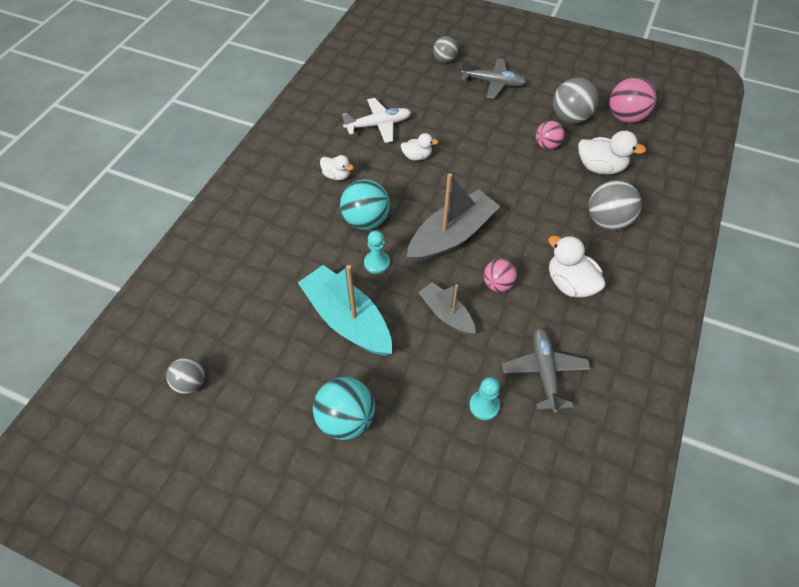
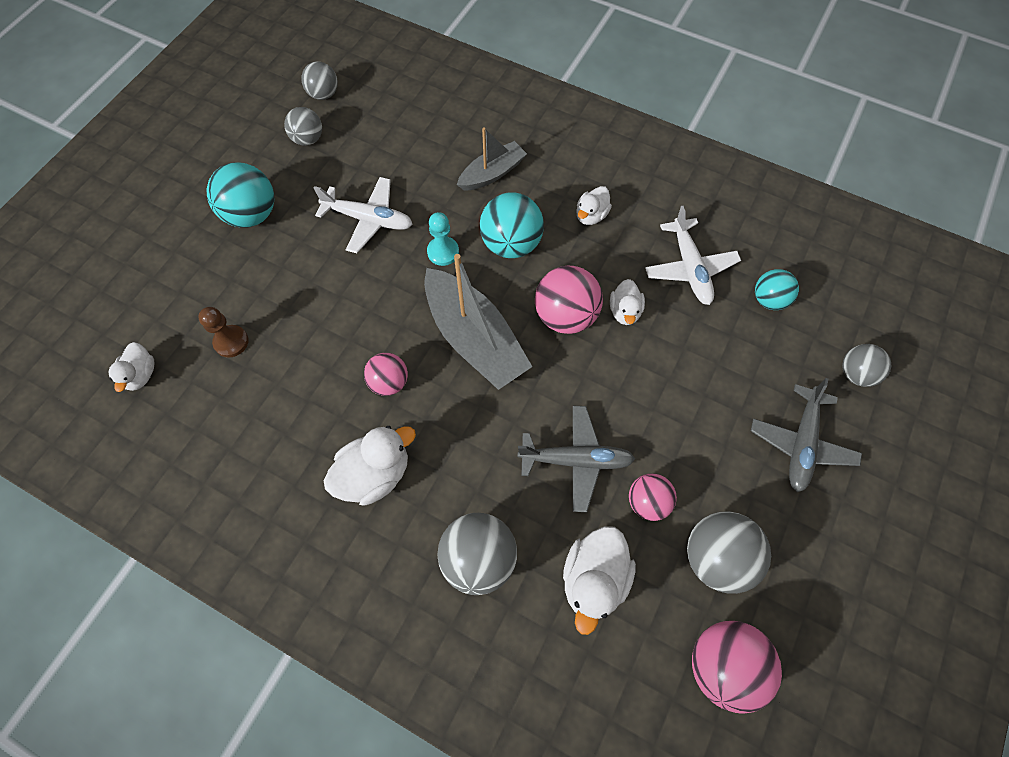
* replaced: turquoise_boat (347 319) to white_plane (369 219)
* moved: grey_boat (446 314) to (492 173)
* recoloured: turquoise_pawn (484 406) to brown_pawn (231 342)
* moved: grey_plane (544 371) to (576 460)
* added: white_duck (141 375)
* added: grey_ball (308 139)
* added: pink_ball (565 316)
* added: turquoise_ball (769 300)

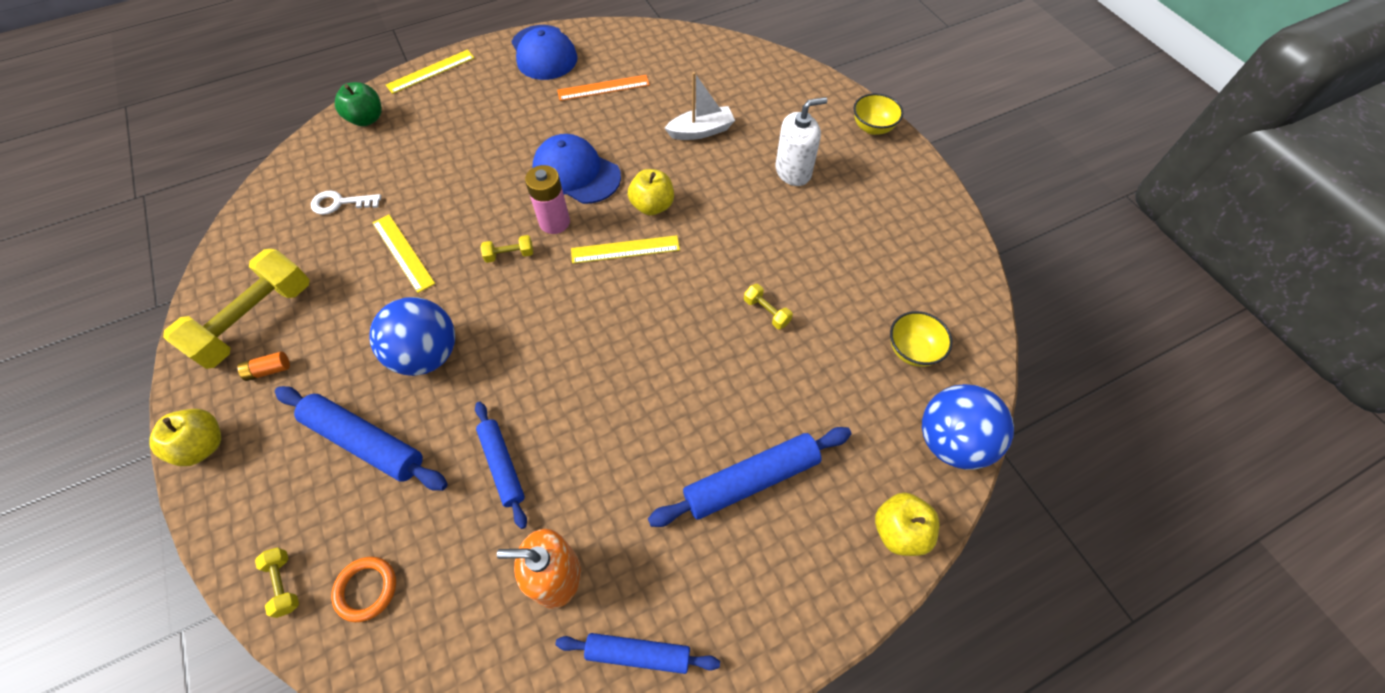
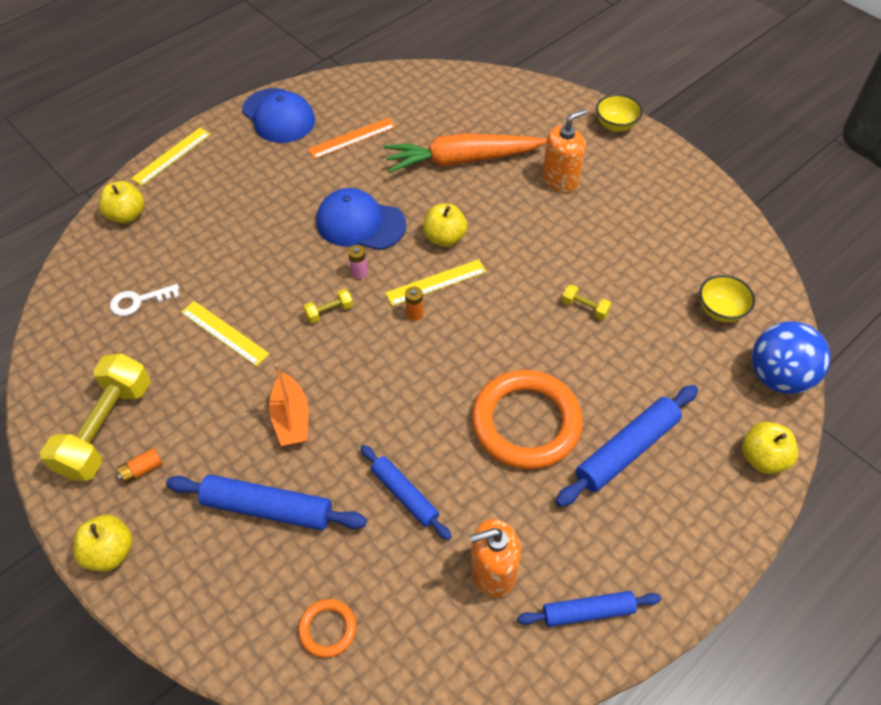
* removed: yellow_dumbbell (284 584)
* recoloured: green_apple (367 119) to yellow_apple (127 215)
* replaced: blue_ball (427 354) to orange_boat (291 418)
* resized: pink_battery (554 222) = (359 272) x0.54
* replaced: white_boat (701 131) to orange_carrot (462 160)
* recoloured: white_soap_dispenser (793 171) to orange_soap_dispenser (560 180)
* added: orange_battery (414 314)
* added: orange_ring (526 423)

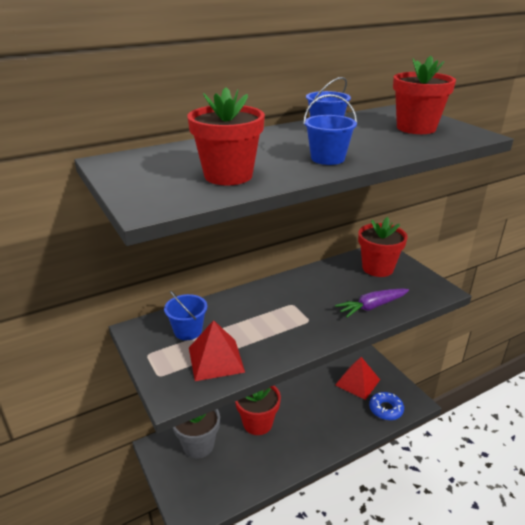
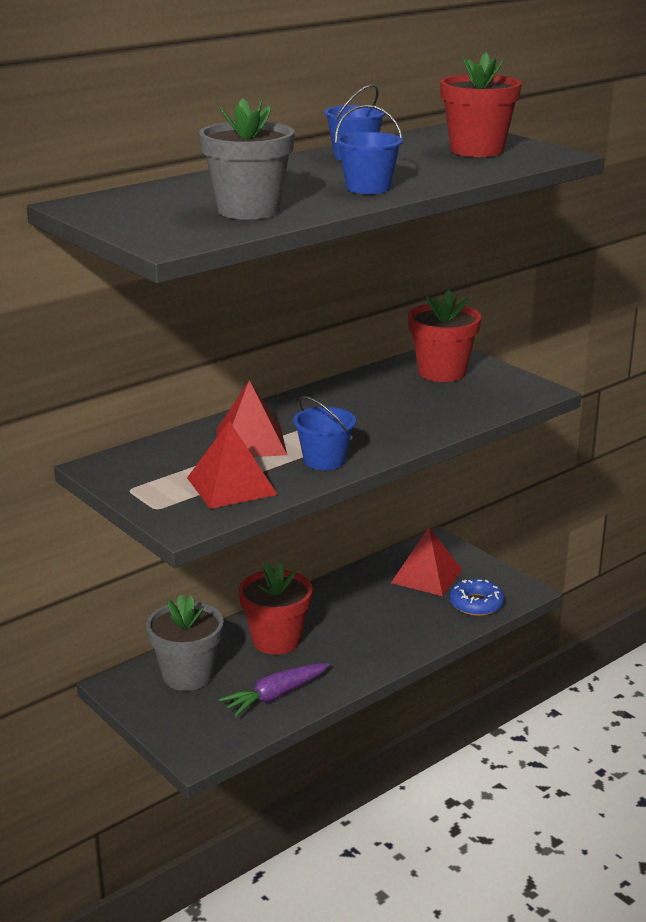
* moved: blue_bucket (188 331) to (324 460)
* recoloured: red_flower_pot (228 175) to grey_flower_pot (248 210)
* moved: purple_carrot (372 307) to (275 696)
* added: red_pyramid (250 442)

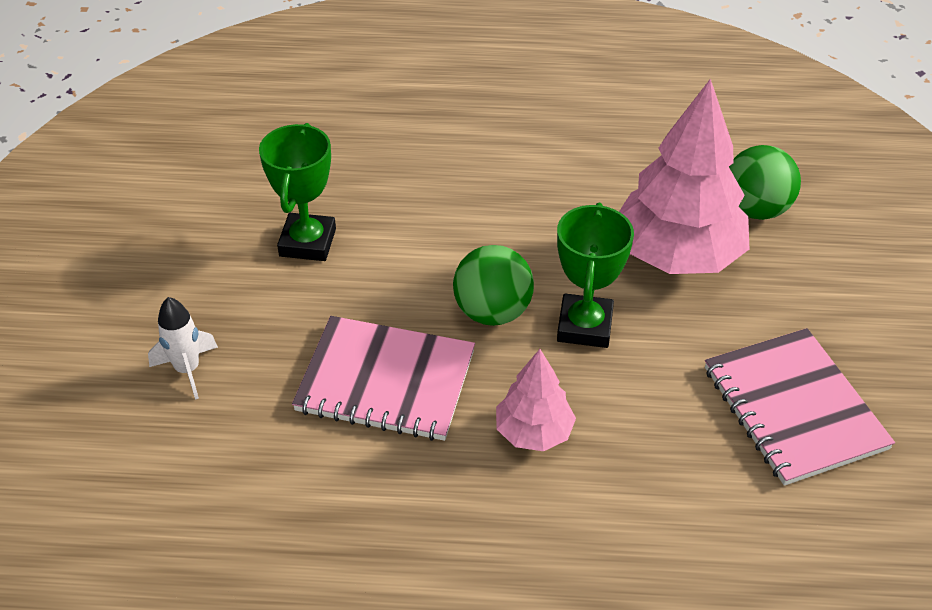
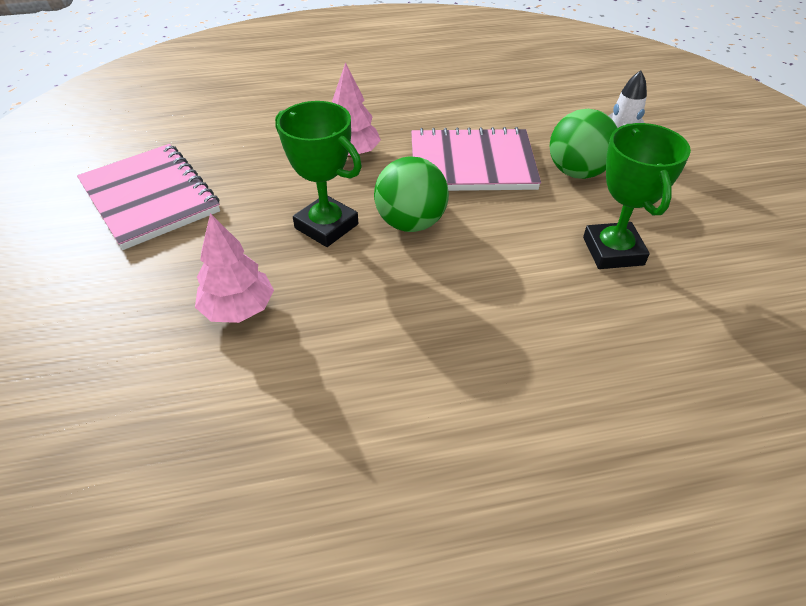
* turned: green_trophy (584 326) = (326 226) 45 degrees counterclockwise
* resized: pink_tree (677 255) = (238 309) x0.52
* moved: green_ball (755 209) to (577 172)

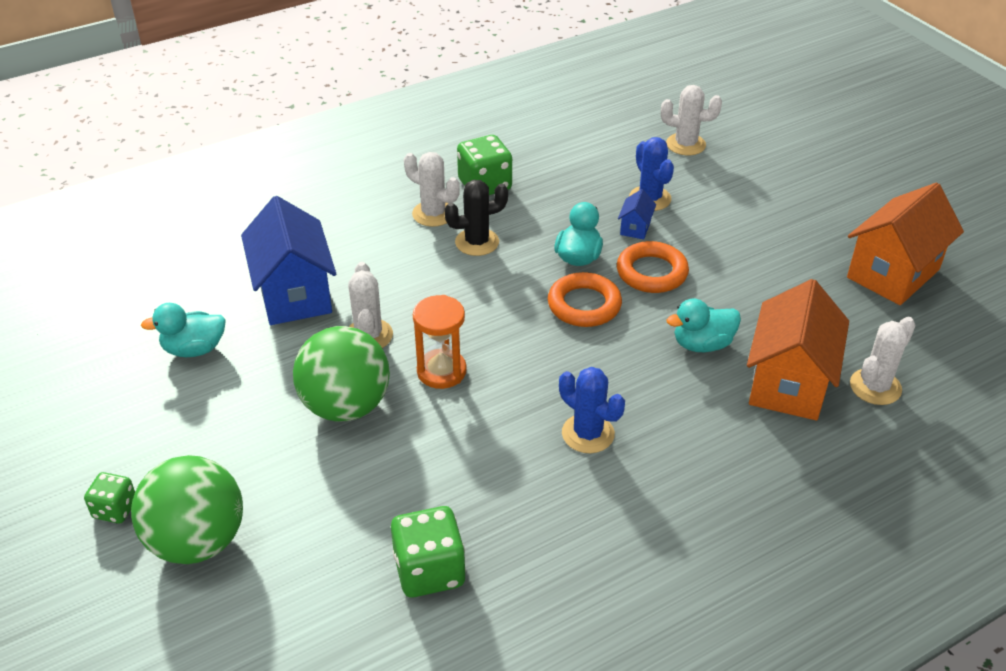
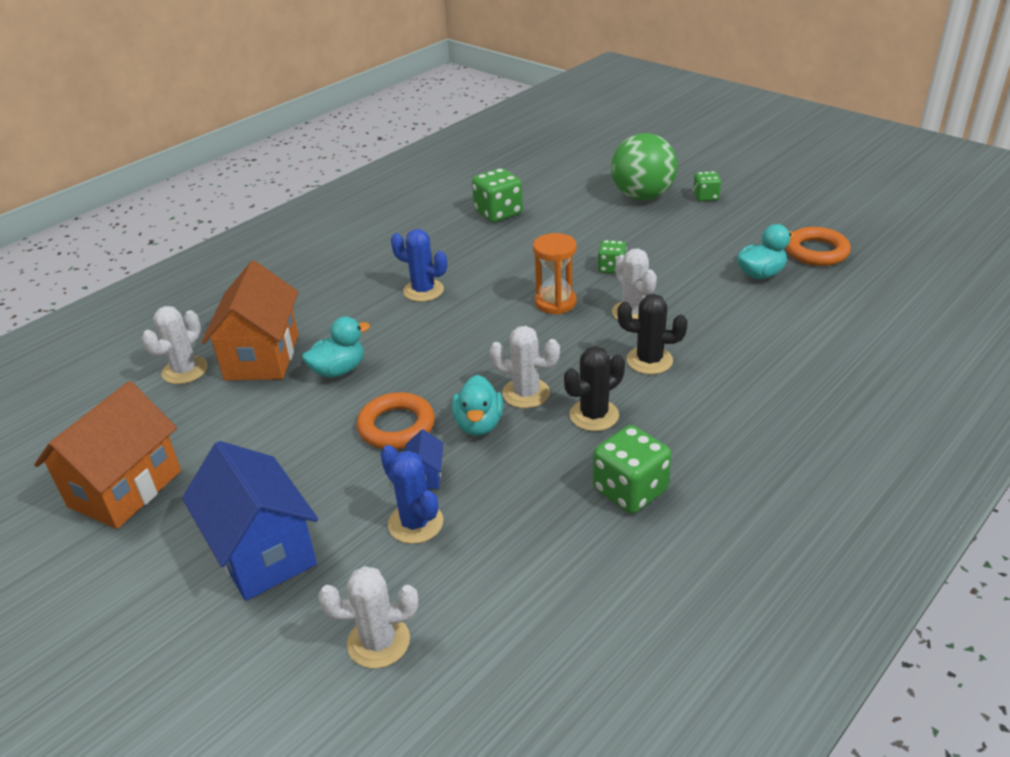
* moved: blue_house (294 294) to (263 552)
* replaced: green_ball (346 406) to green_dice (611 268)
* moved: white_cactus (433 214) to (526 393)
* moved: orange_ring (584 305) to (816 252)
* added: black_cactus (649 360)

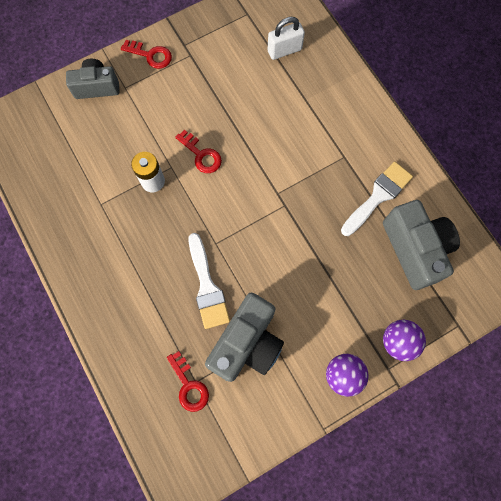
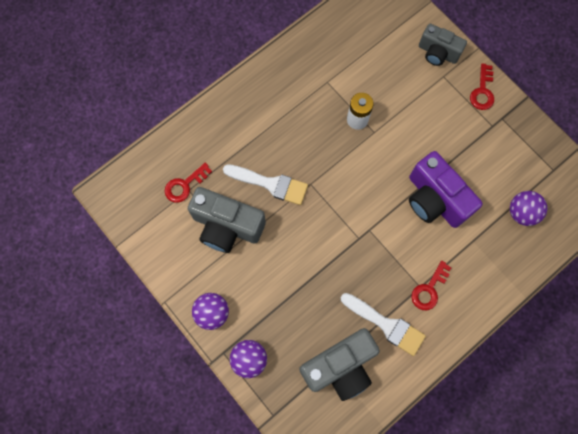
* turned: grey_camera (97 87) = (437 53) 135 degrees clockwise
* moved: red_key (201 155) to (429 289)
* turned: white_brush (207 286) = (270 184) 135 degrees counterclockwise
* replaced: white_padlock (284 50) to purple_ball (521 212)
* added: purple_camera (435 199)

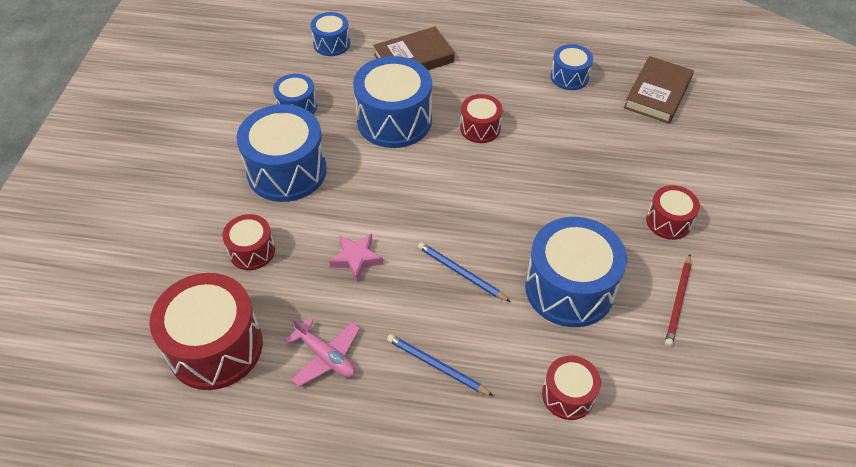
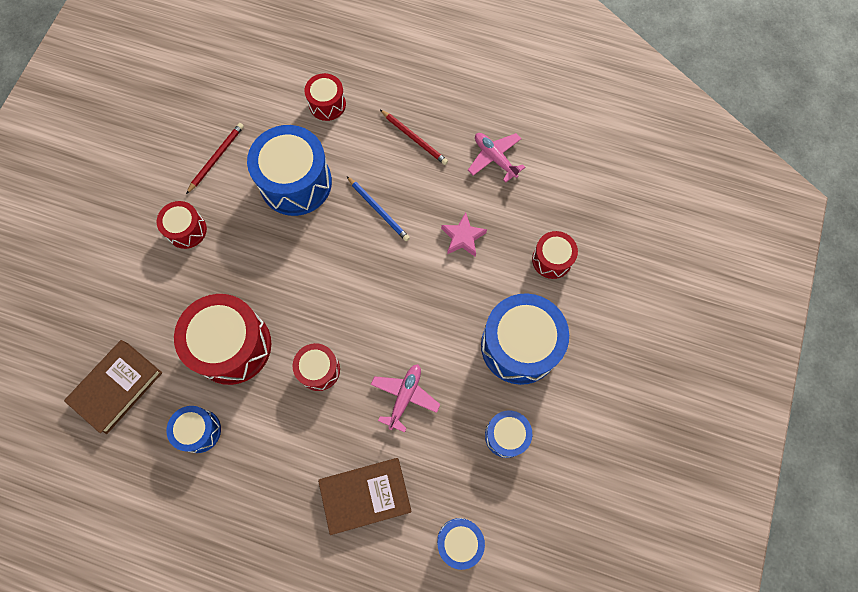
* moved: red_drum (215 347) to (232 346)
* replaced: blue_drum (394 120) to pink_plane (405 396)
* recoloured: blue_pencil (436 366) to red_pencil (414 138)

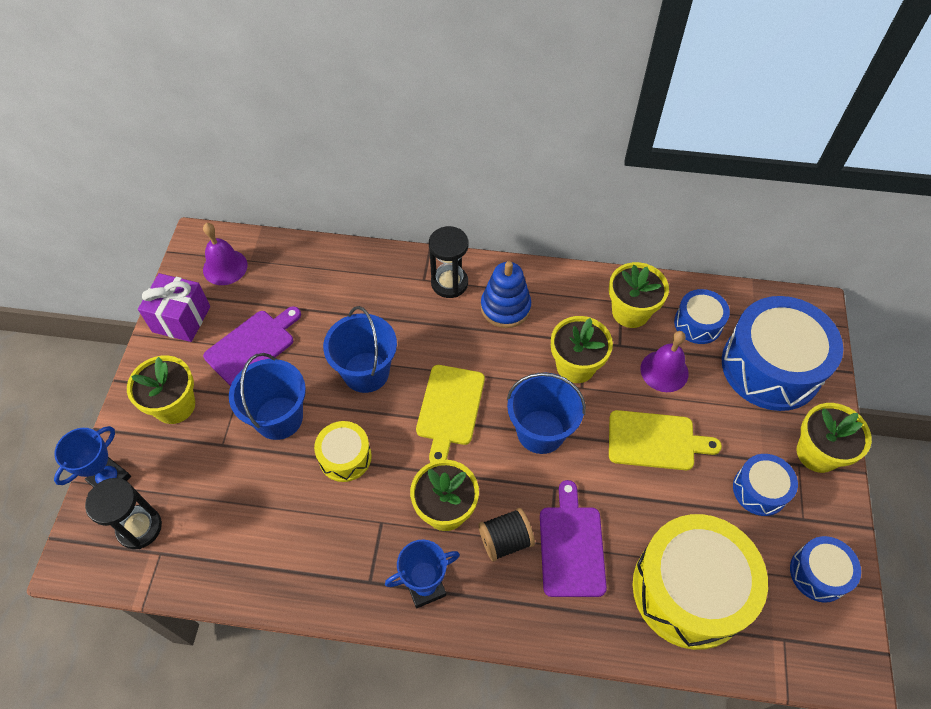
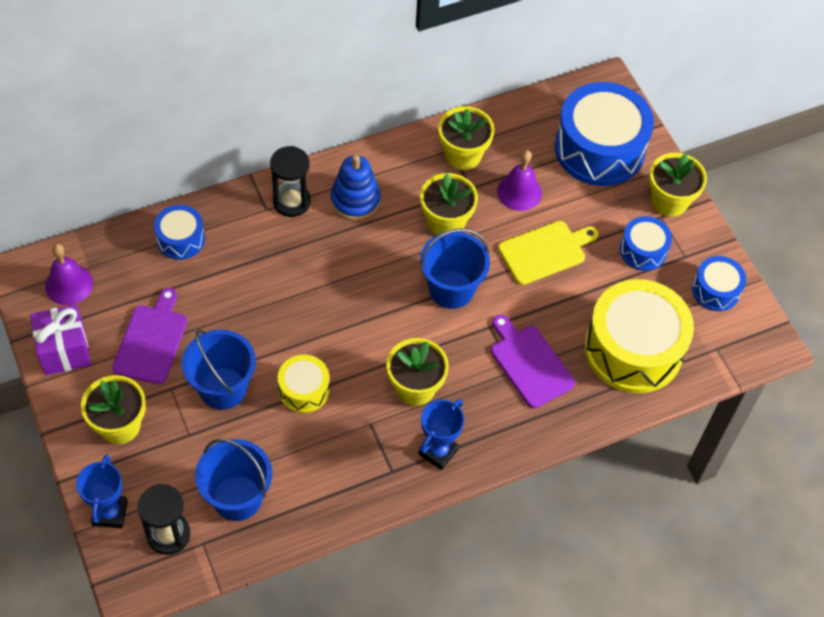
* moved: blue_bucket (366 372) to (237 498)
* removed: yellow_cutting_board (450 408)
* removed: black_spool (505 540)
* moved: blue_drum (698 323) to (181 239)

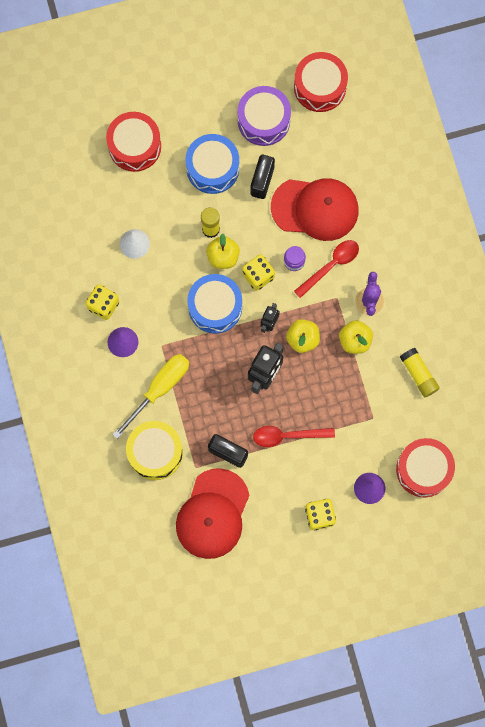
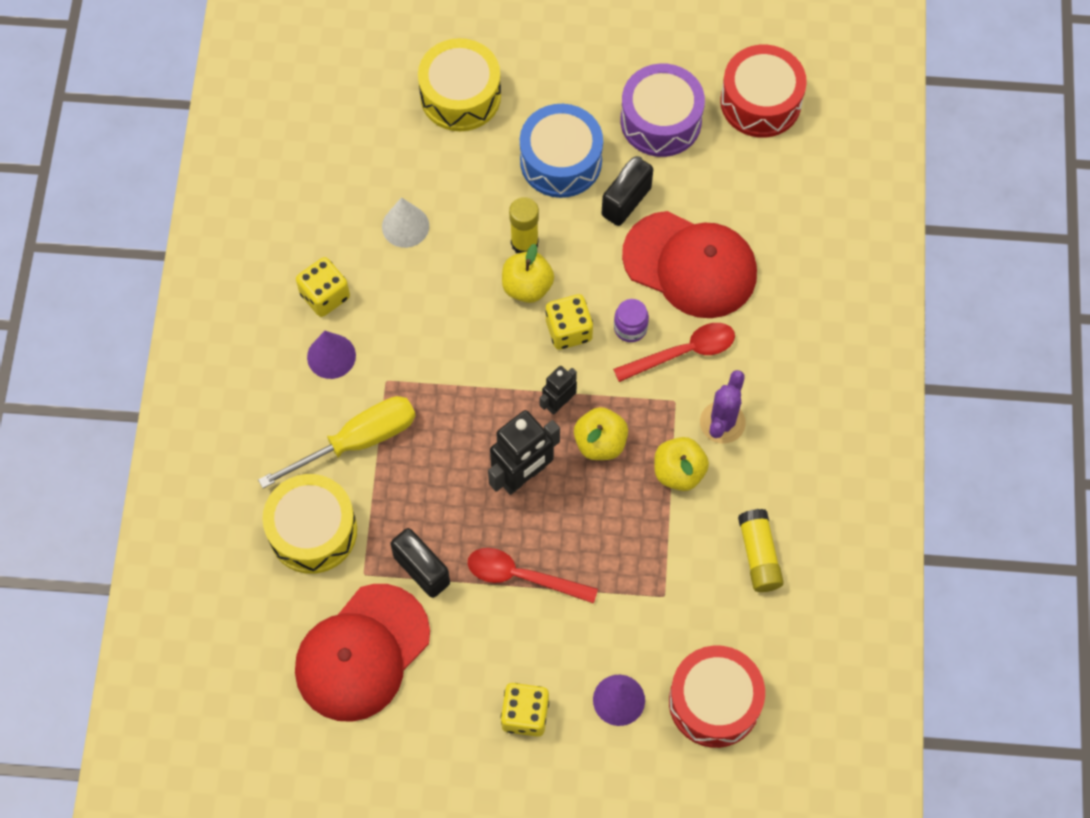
* recoloured: red_drum (134 146) to yellow_drum (460 96)
* removed: blue_drum (215 307)

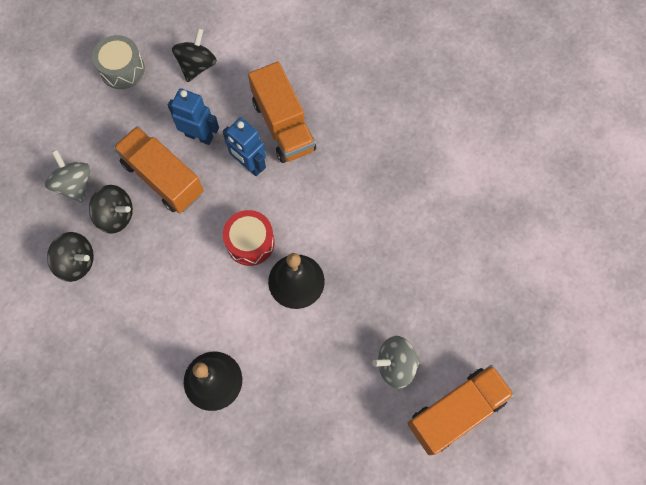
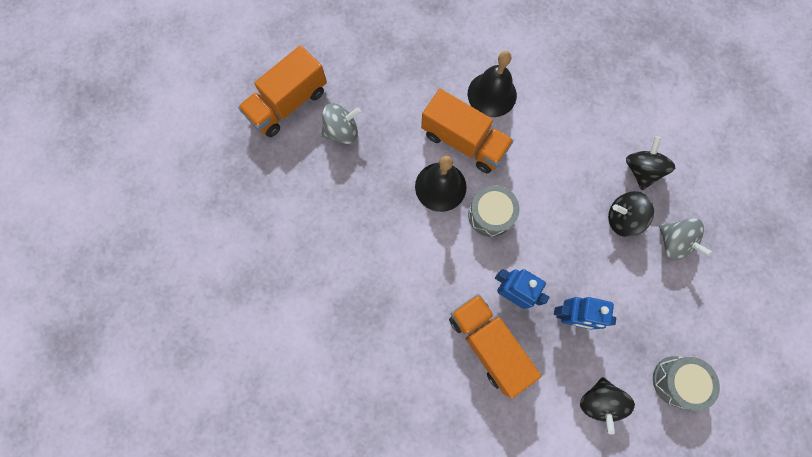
* turned: black_spinning_top (77 262) = (641 170) 90 degrees clockwise
* moved: orange_truck (163 178) to (463 141)
* recoloured: red_drum (250 242) to grey_drum (490 215)

